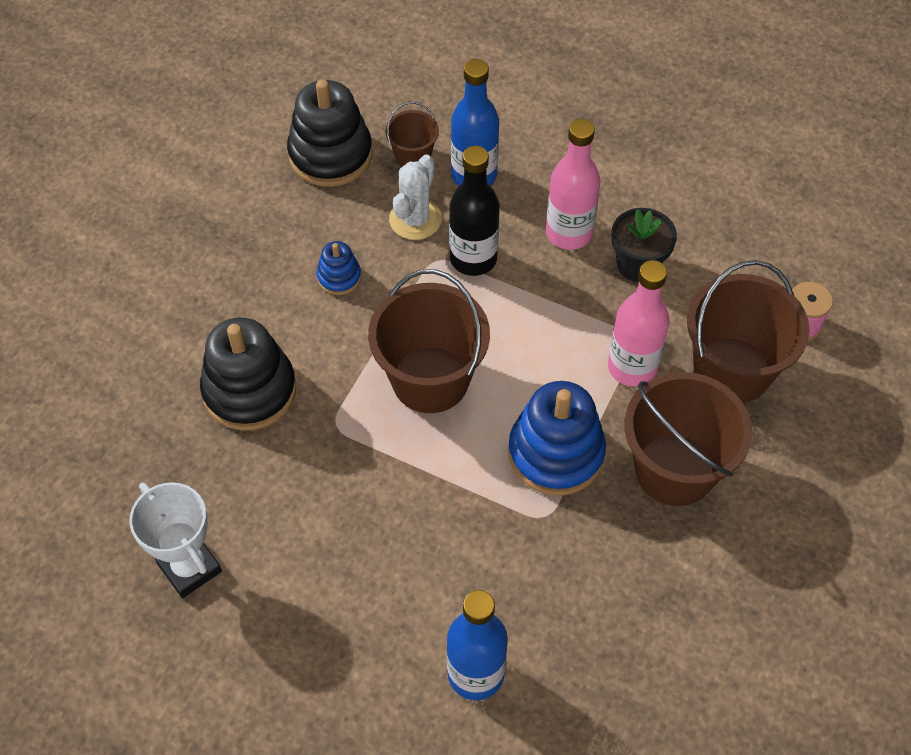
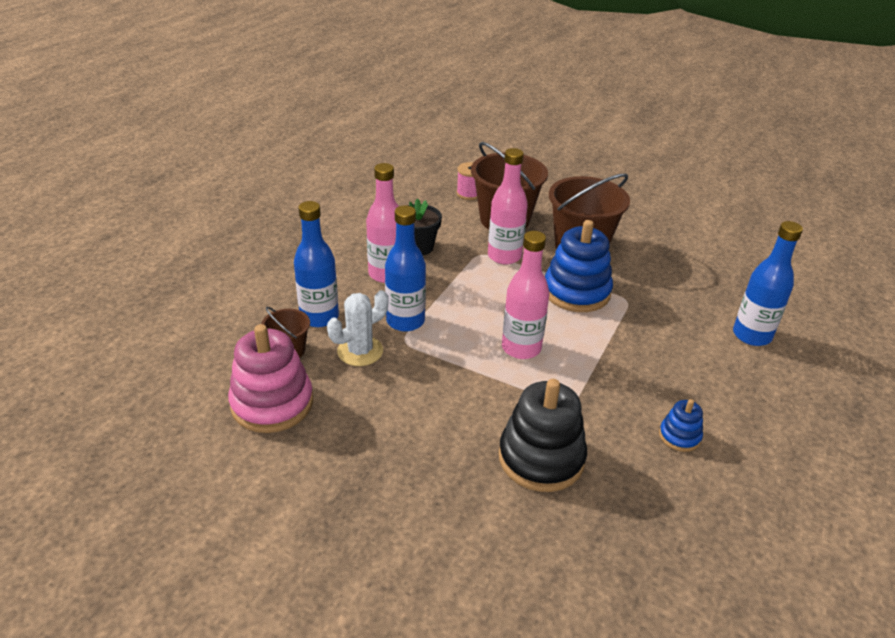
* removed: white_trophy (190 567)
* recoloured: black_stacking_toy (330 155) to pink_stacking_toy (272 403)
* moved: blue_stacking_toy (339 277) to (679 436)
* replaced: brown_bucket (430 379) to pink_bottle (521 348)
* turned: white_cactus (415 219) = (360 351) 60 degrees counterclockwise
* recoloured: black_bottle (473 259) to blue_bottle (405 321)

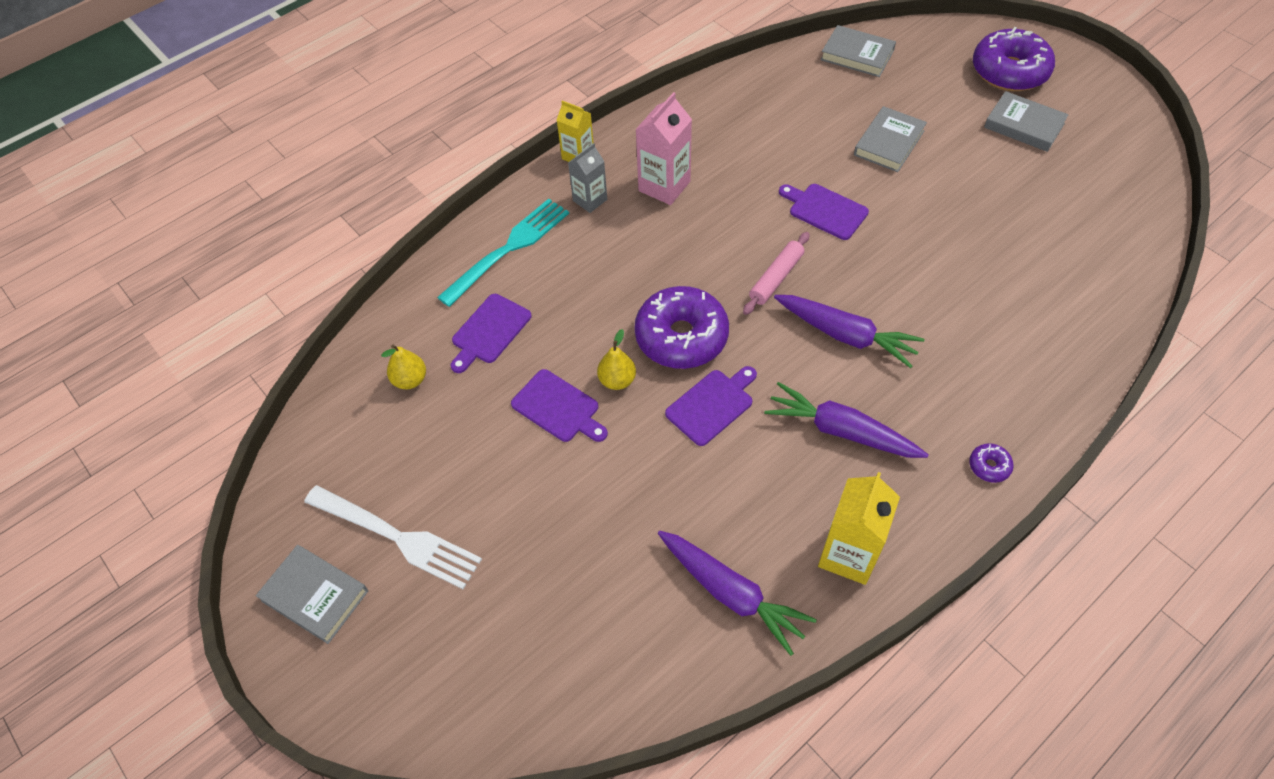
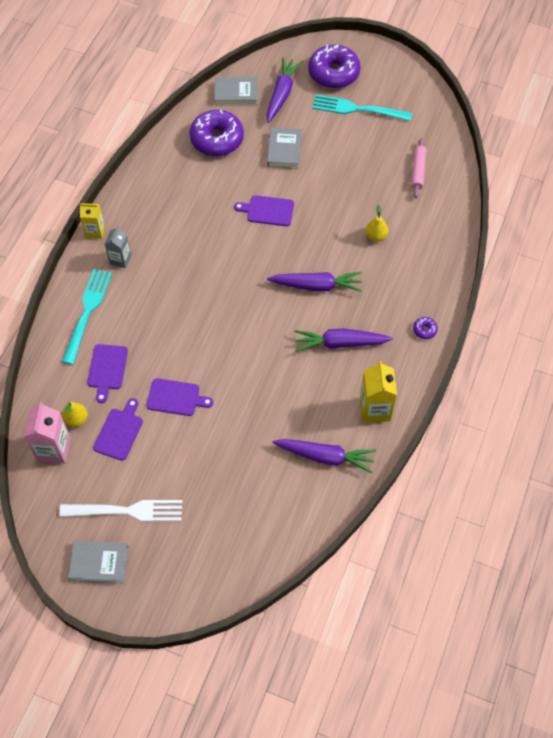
* moved: yellow_pear (617 380) to (376 236)
* moved: purple_donut (681 337) to (217 139)
* moved: pink_carton (664 186) to (54 449)
* moved: purple_cutting_board (712 405) to (119 432)
* moved: pink_rolling_pin (776 278) to (418 171)
* replaced: grey_book (1024 125) to turquoise_fork (357 109)
* added: purple_carrot (281 94)

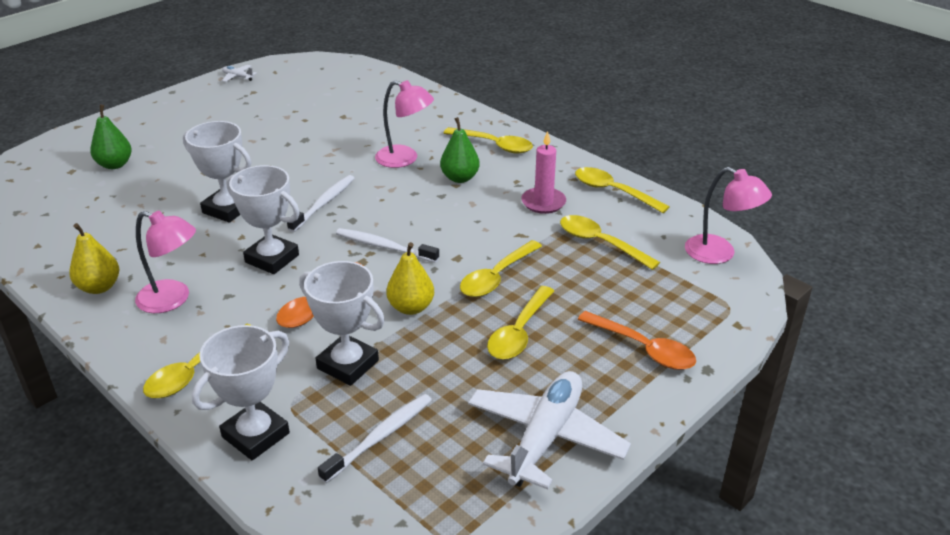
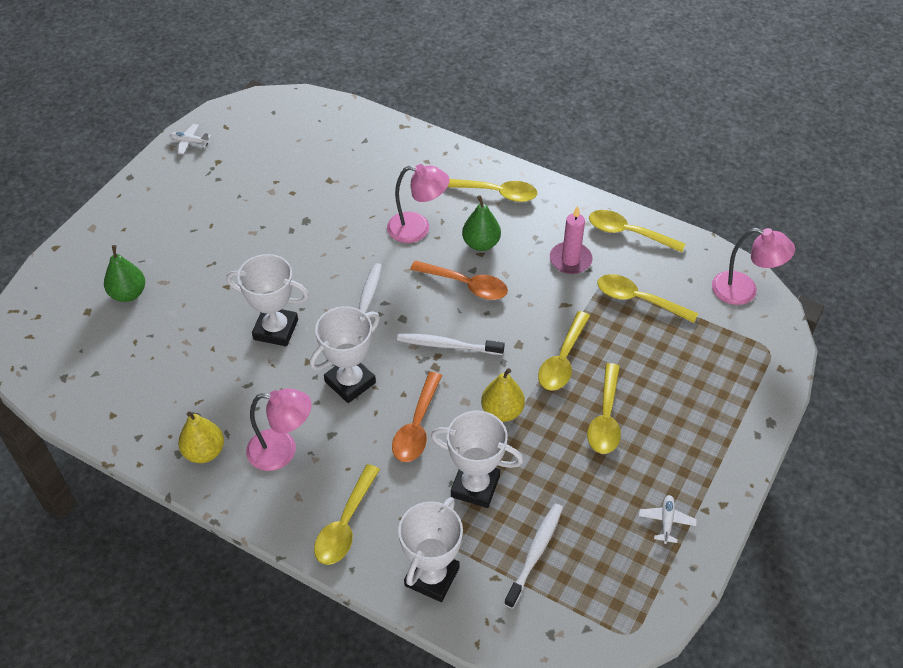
* turned: white_trophy (272 258) = (350 382) 60 degrees counterclockwise
* resized: white_plane (545 437) = (666 521) x0.41
* moved: orange_spoon (643 348) to (466 285)

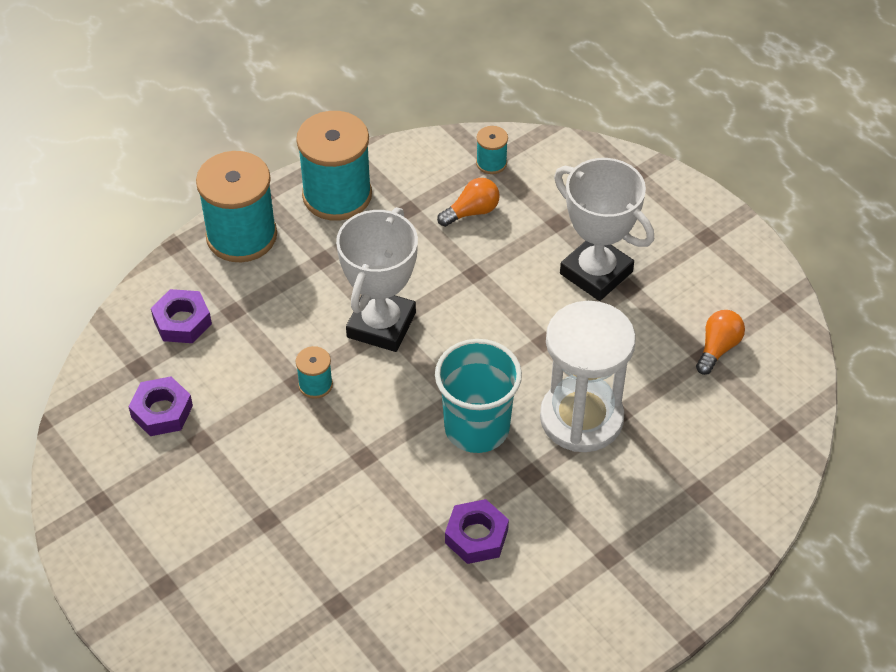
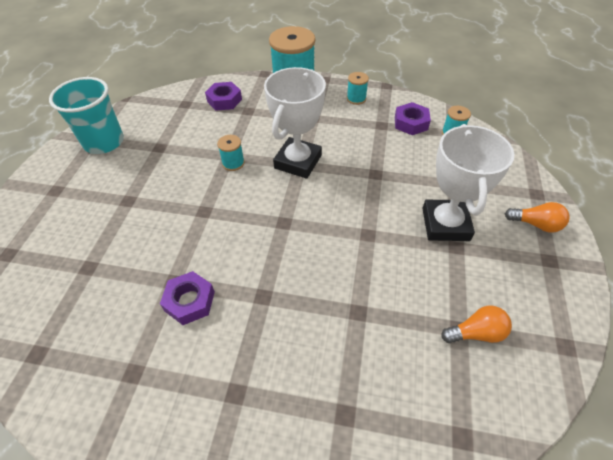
* moved: purple_nut (162 411) to (411 123)
* resized: turquoise_spool (337 195) = (356 99) x0.45
* turned: white_trophy (381 325) = (298 162) 45 degrees counterclockwise
* moved: turquoise_cup (477 428) to (104 142)
* moved: orange_light_bulb (472 212) to (536 224)
* removed: white_hourglass (581 418)

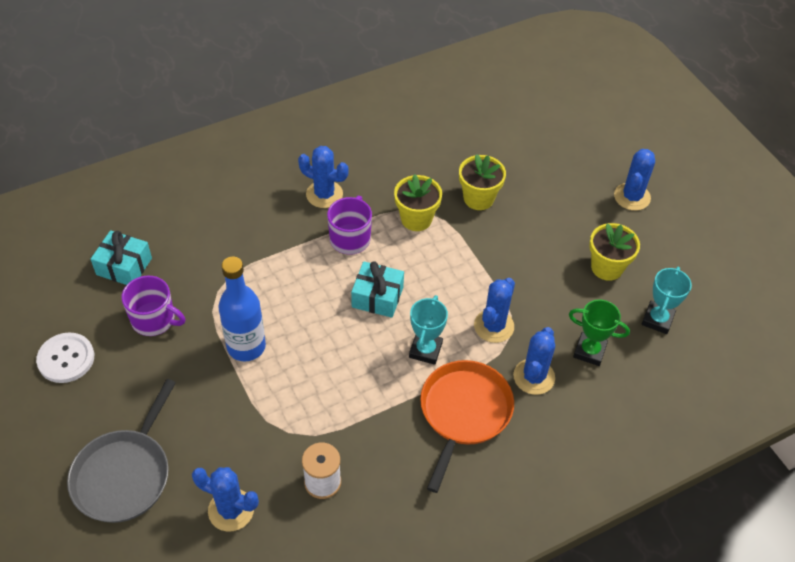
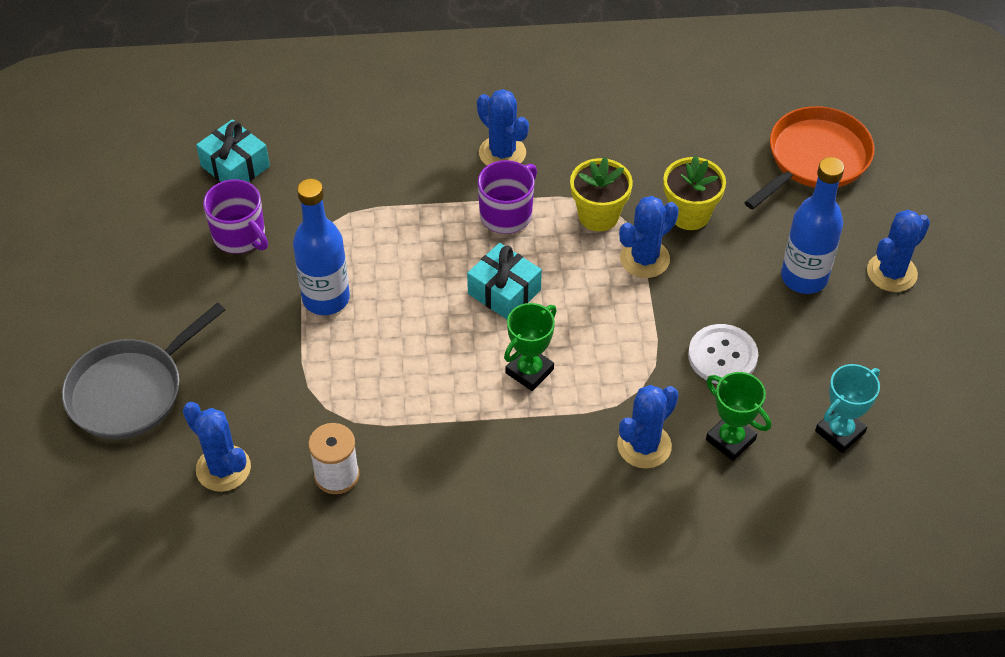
* moved: white_button (66 359) to (722 356)
* recoloured: turquoise_trophy (425 350) to green_trophy (529 371)
* moved: orange_pan (464 412) to (815 158)
* moved: blue_cactus (494 326) to (644 259)
* removed: yellow_flower_pot (607 267)
* added: blue_bottle (804 277)

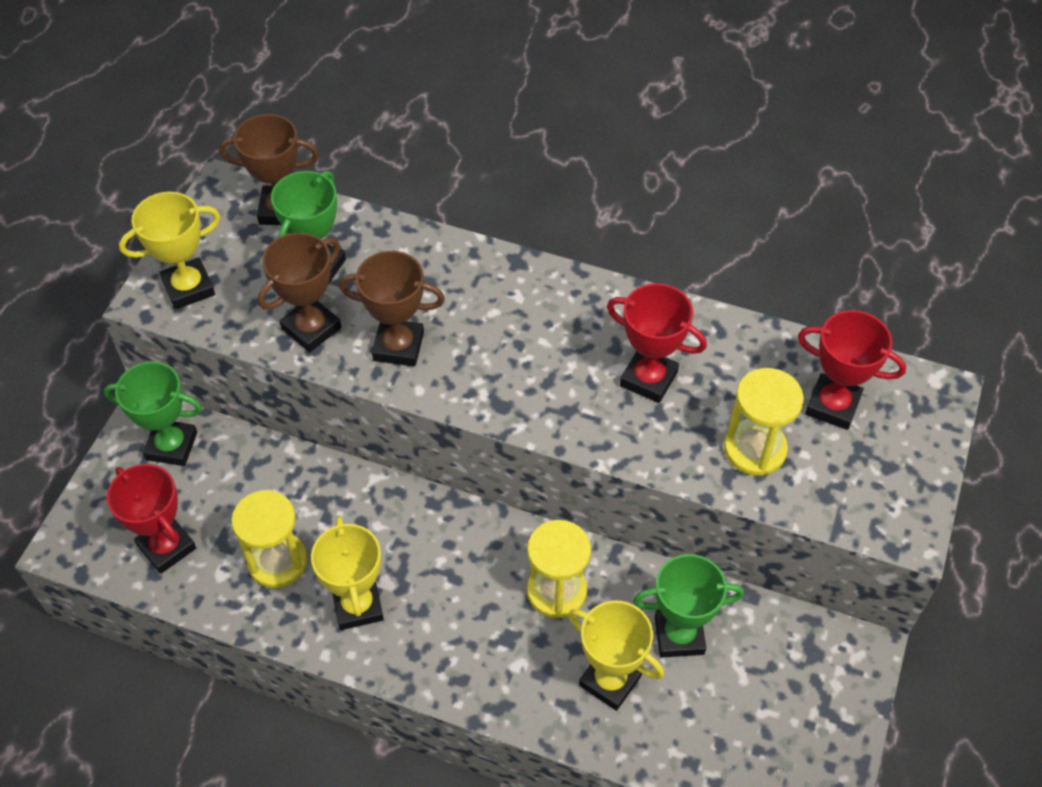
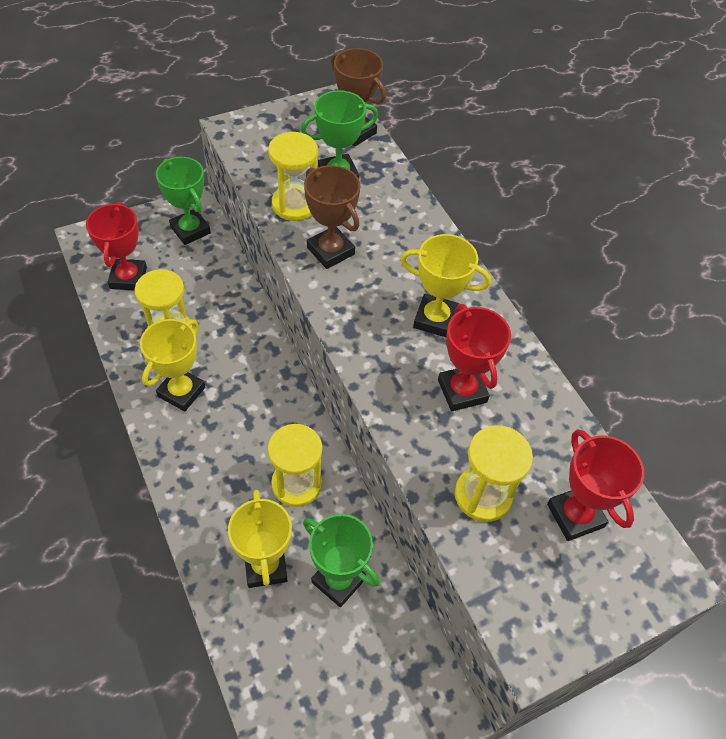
* moved: yellow_trophy (188 288) to (435 319)
* replaced: brown_trophy (311 328) to yellow_hourglass (294 204)

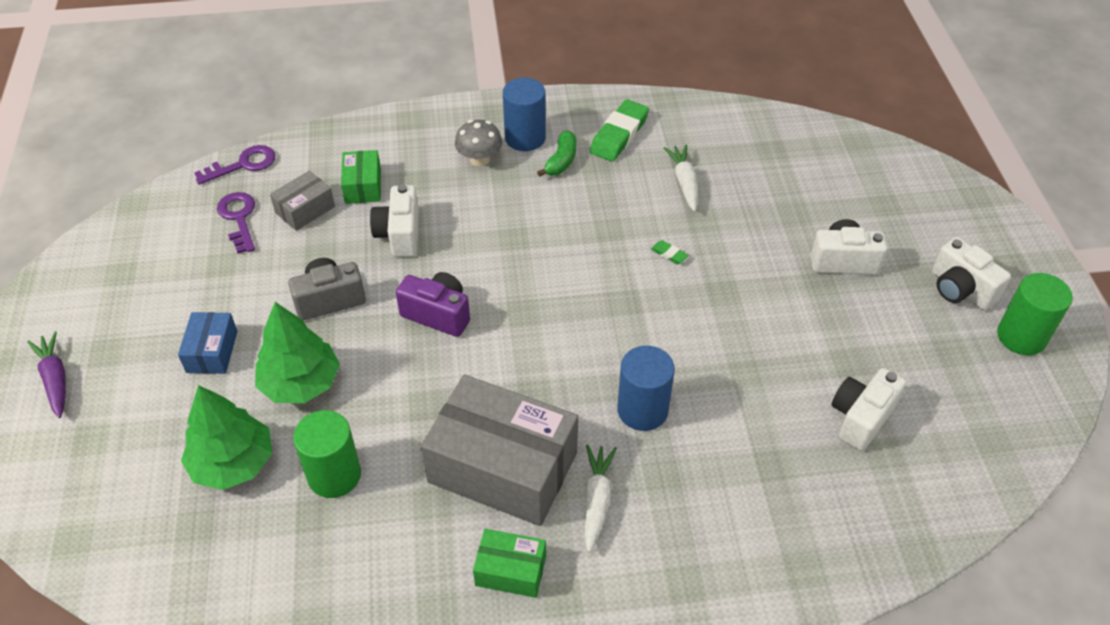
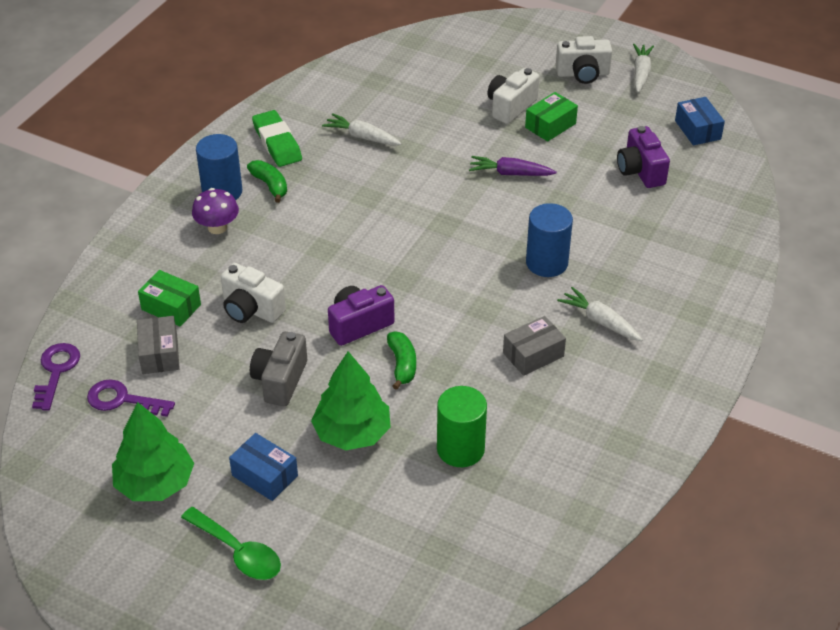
* moved: purple_carrot (55 379) to (510 173)
* moved: green_tree (233 463) to (155 483)
* resized: grey_box (503 467) = (533 354) x0.47
* recoloured: grey_mushroom (479 159) to purple_mushroom (217 227)
* moved: green_box (510 570) to (550 125)
* removed: green_eraser (669 254)
* recoloured: white_camera (861 418) to purple_camera (640 171)
* replaced: green_cylinder (1021 336) to white_carrot (641 73)
* added: green_spoon (238 552)
* added: green_banana (402 365)
* added: blue_box (697 130)

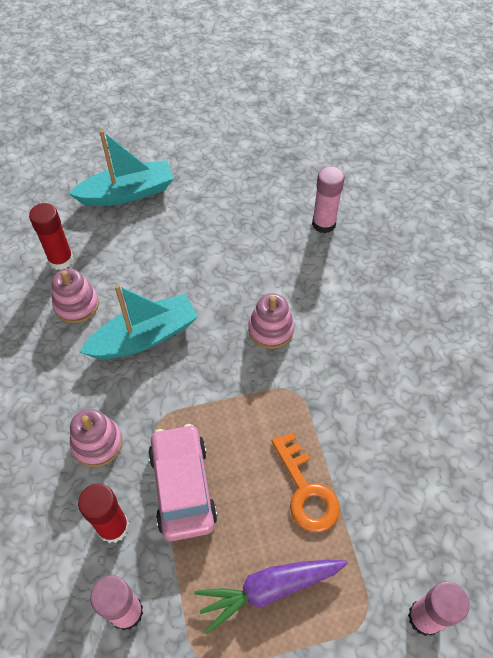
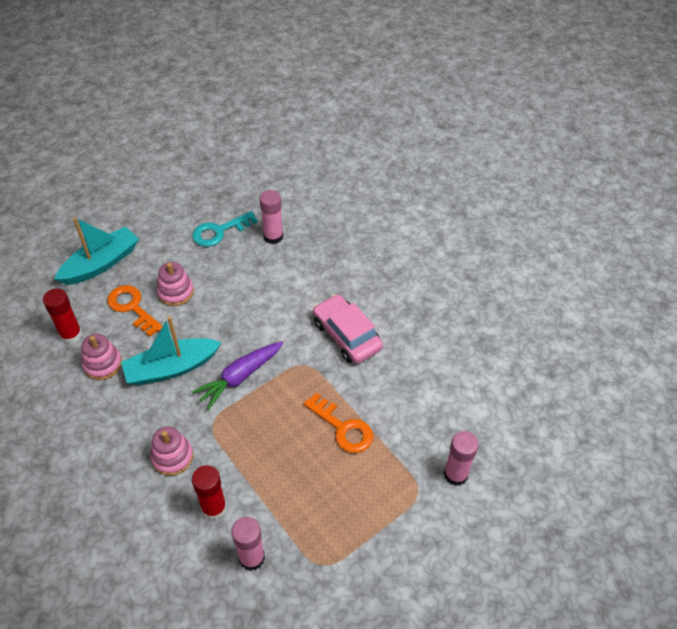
* turned: turquoise_boat (144 337) = (171 368) 150 degrees counterclockwise
* moved: pink_car (182 487) to (346 335)
* moved: purple_carrot (269 589) to (239 377)
* moved: pink_stacking_toy (271 329) to (175 292)
* added: orange_key (132 307)
* added: turquoise_key (219 231)

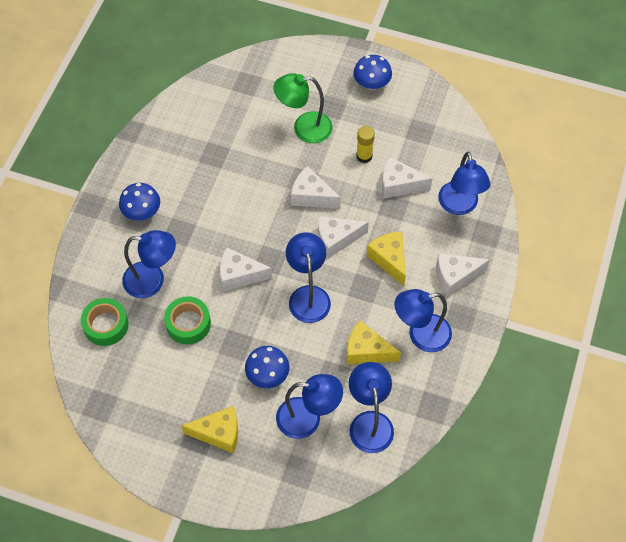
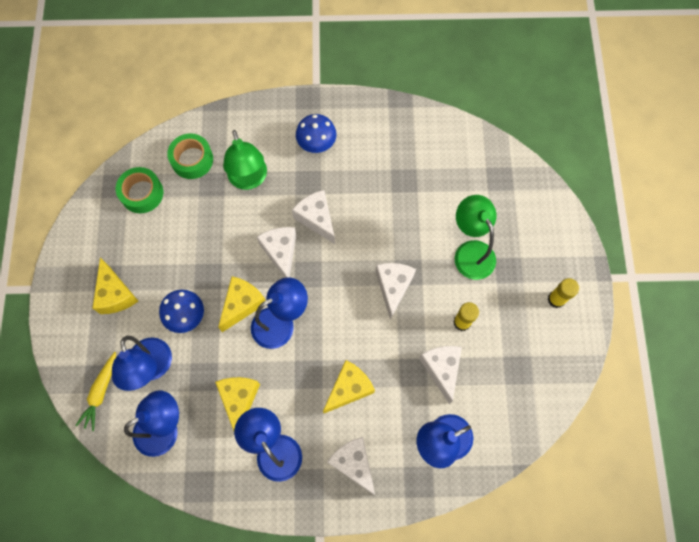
* recoloured: blue_lamp (152 280) to green_lamp (249 180)
* moved: green_tape (188 324) to (142 193)
* moved: white_cheese (336 239) to (316 219)
* replaced: blue_mushroom (371 83) to yellow_glue_stick (556 299)
* added: yellow_carrot (100 393)
* added: yellow_cheese (242 304)

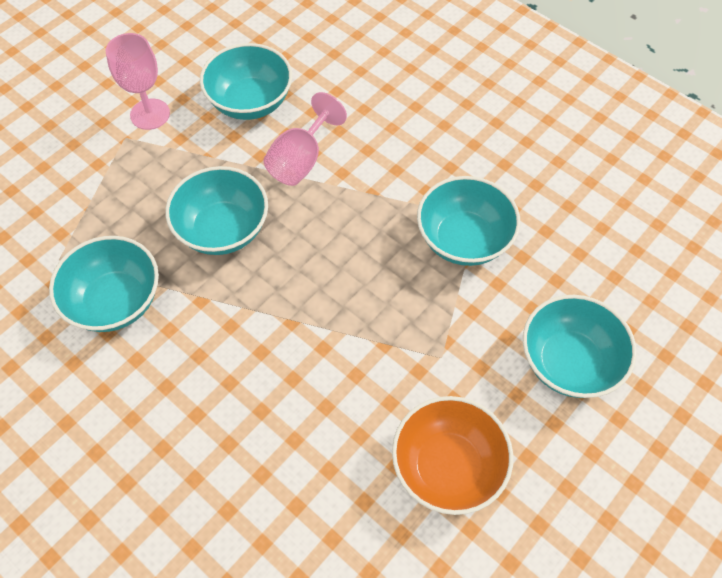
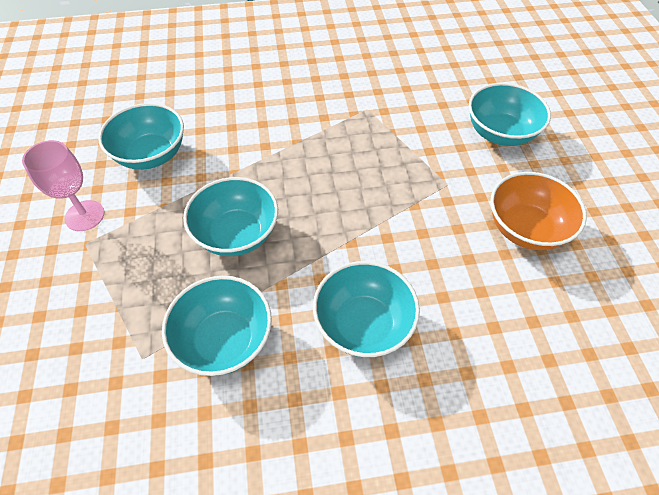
* removed: pink_goblet (301 160)
* moved: turquoise_bowl (463 239) to (363 324)

